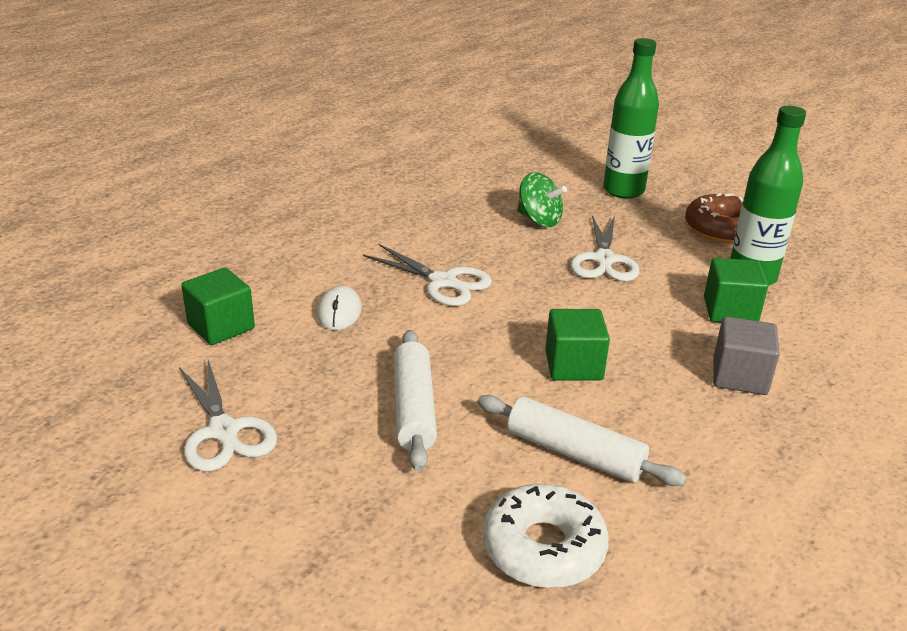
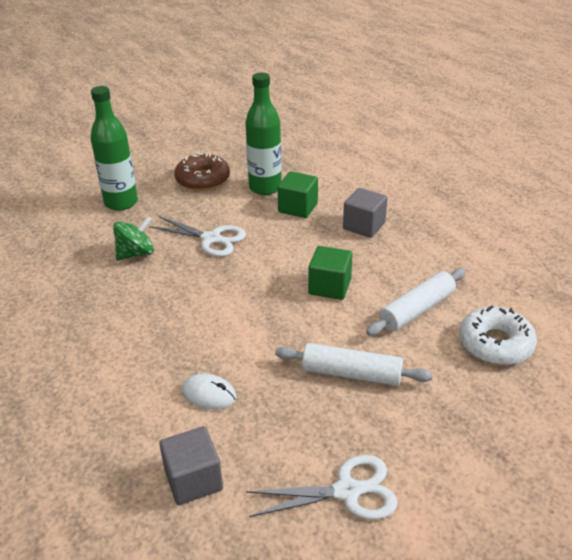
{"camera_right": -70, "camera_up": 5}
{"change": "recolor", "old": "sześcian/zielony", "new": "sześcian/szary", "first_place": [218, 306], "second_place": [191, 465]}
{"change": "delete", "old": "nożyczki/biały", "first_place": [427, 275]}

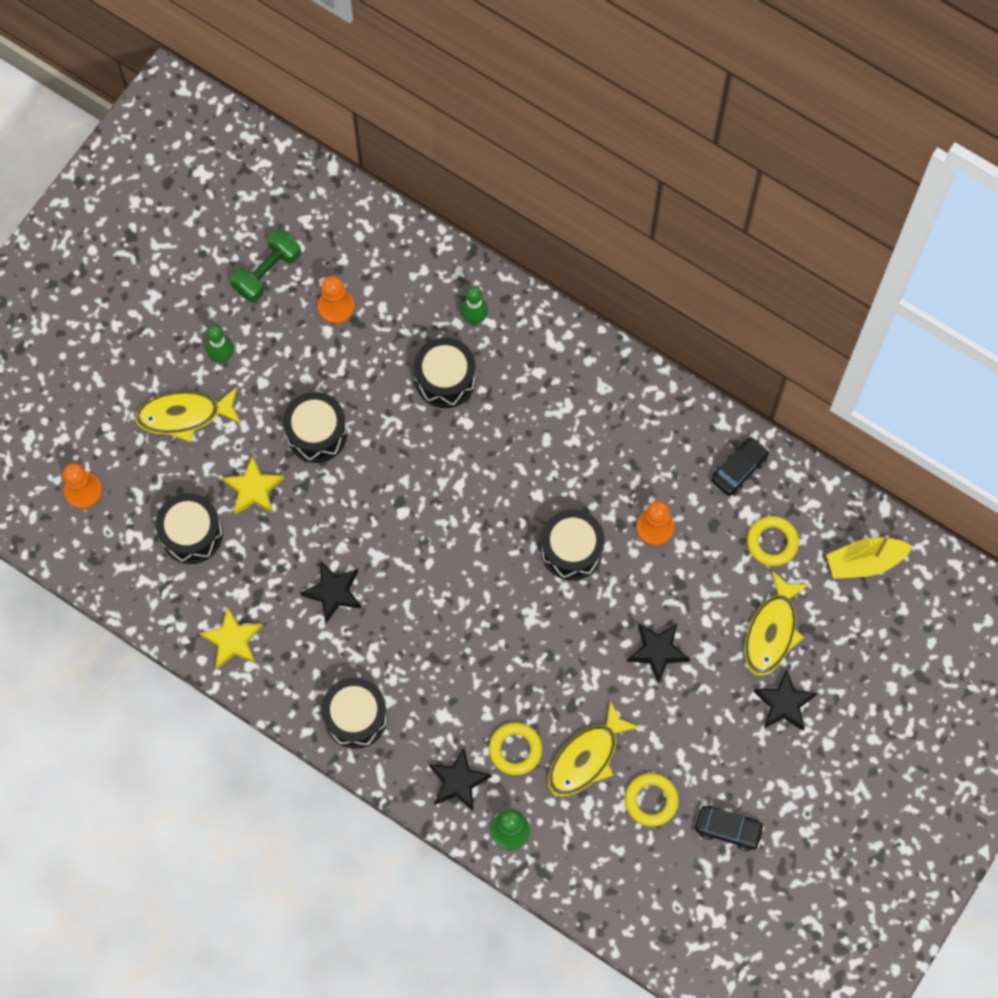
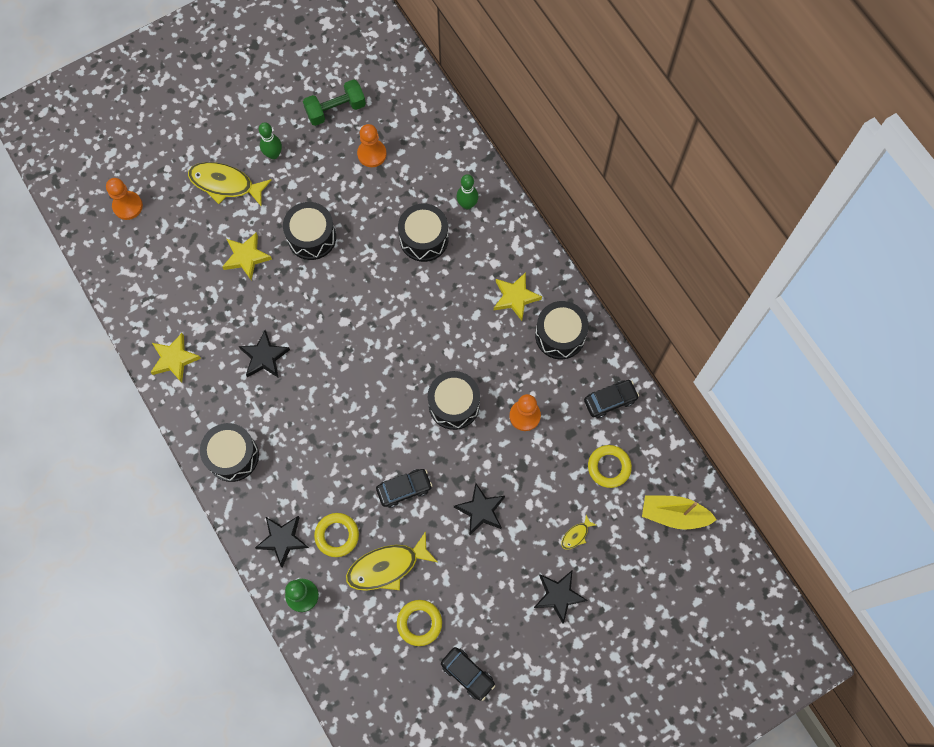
{"camera_right": 25, "camera_up": 0}
{"change": "insert", "new": "samochód/czarny", "second_place": [404, 488]}
{"change": "insert", "new": "gwiazda/żółty", "second_place": [518, 296]}
{"change": "move", "old": "bęben/czarny", "first_place": [189, 528], "second_place": [562, 330]}
{"change": "resize", "old": "ryba/żółty", "first_place": [777, 623], "second_place": [578, 532], "factor": 0.45}

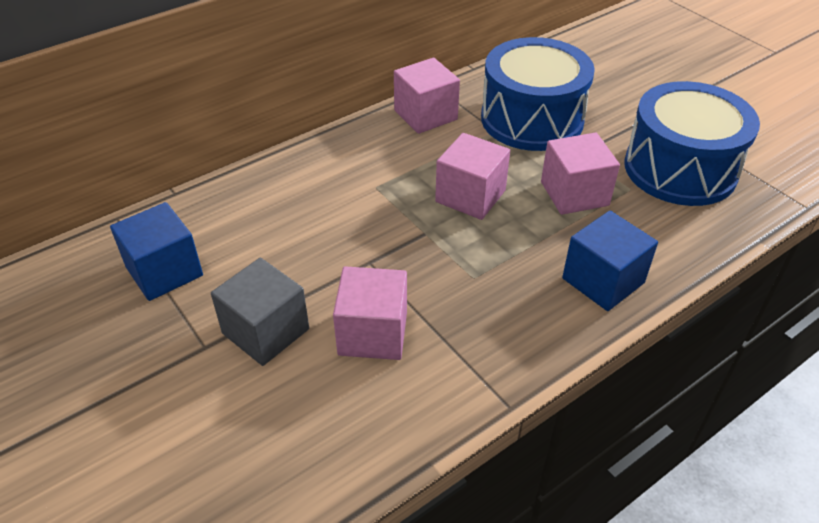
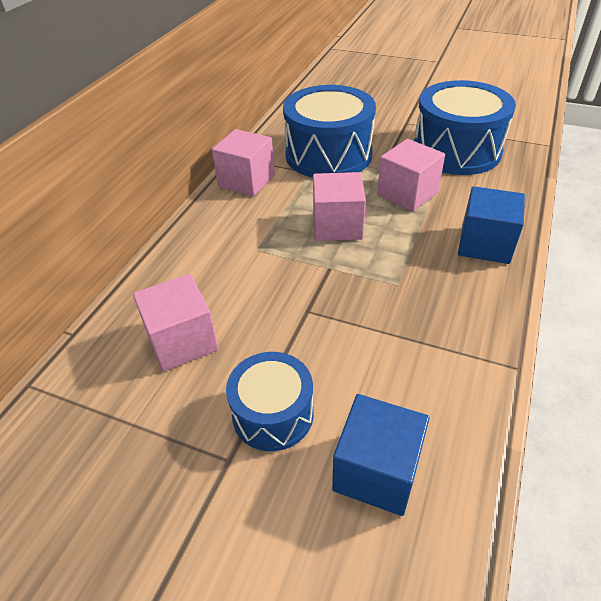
{"camera_right": -30, "camera_up": 0}
{"change": "move", "old": "sześcian/różowy", "first_place": [370, 313], "second_place": [176, 323]}
{"change": "replace", "old": "sześcian/szary", "new": "bęben/niebieski", "first_place": [260, 312], "second_place": [270, 401]}
{"change": "move", "old": "sześcian/niebieski", "first_place": [156, 251], "second_place": [381, 455]}

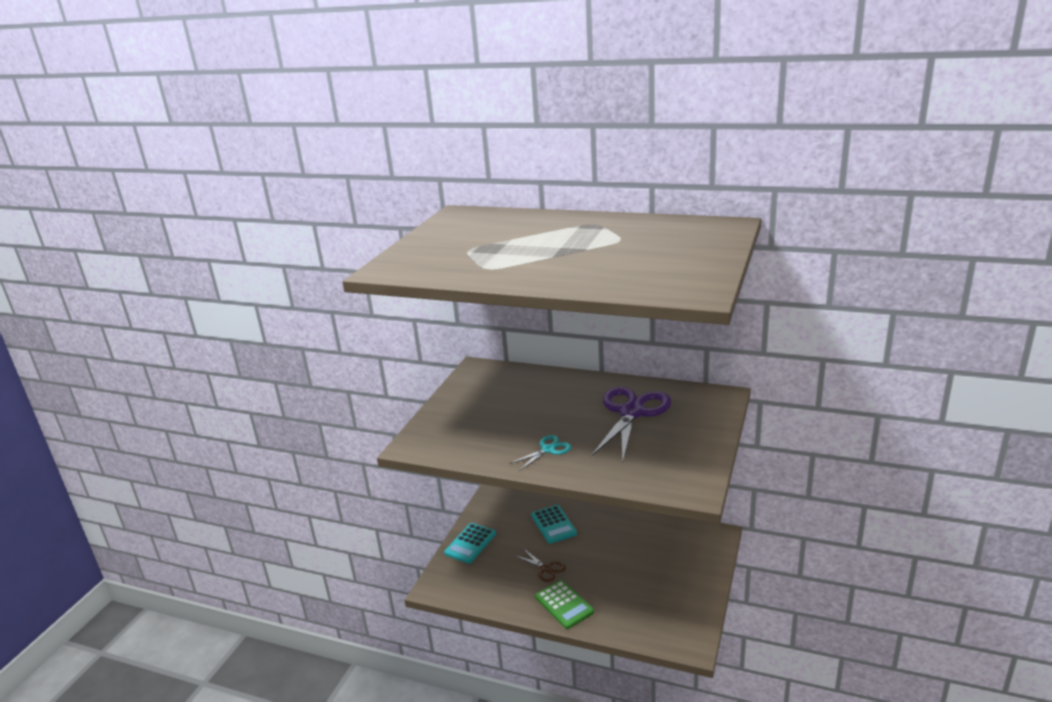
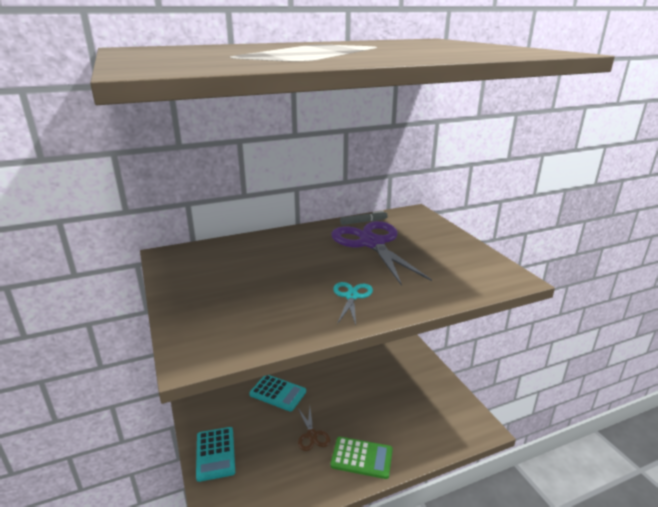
{"camera_right": -45, "camera_up": 0}
{"change": "rotate", "old": "nożyczki/brązowy", "first_place": [540, 565], "second_place": [314, 429], "degrees": 75}
{"change": "insert", "new": "flamaster/szary", "second_place": [364, 218]}

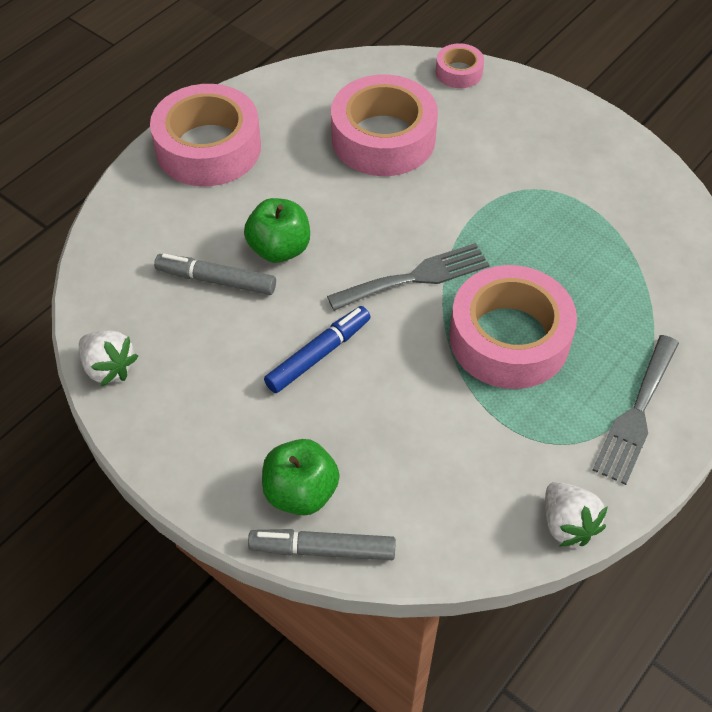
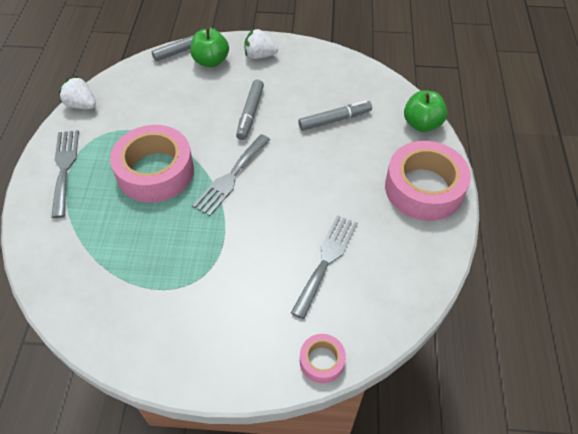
{"camera_right": 145, "camera_up": 0}
{"change": "recolor", "old": "flamaster/niebieski", "new": "flamaster/szary", "first_place": [317, 349], "second_place": [250, 110]}
{"change": "move", "old": "truskawka/biały", "first_place": [108, 358], "second_place": [261, 43]}
{"change": "replace", "old": "taśma klejąca/różowy", "new": "widelec/szary", "first_place": [384, 125], "second_place": [324, 267]}
{"change": "move", "old": "jabłko/zielony", "first_place": [277, 230], "second_place": [425, 111]}

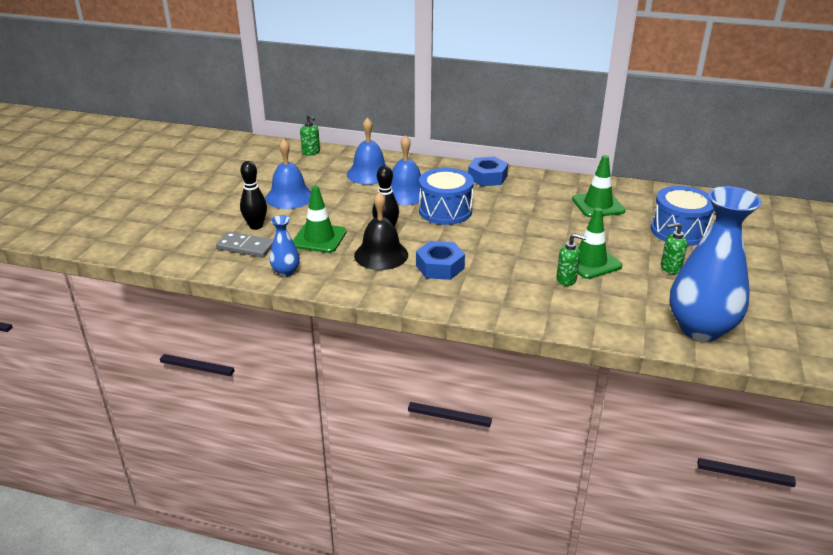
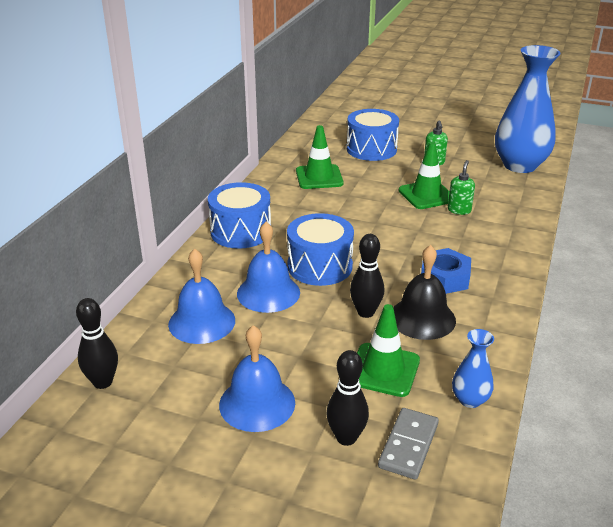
{"camera_right": -85, "camera_up": 0}
{"change": "replace", "old": "dozownik mydła/zielony", "new": "kręgiel/czarny", "first_place": [310, 135], "second_place": [97, 343]}
{"change": "replace", "old": "nakrętka/niebieski", "new": "bęben/niebieski", "first_place": [488, 171], "second_place": [239, 215]}

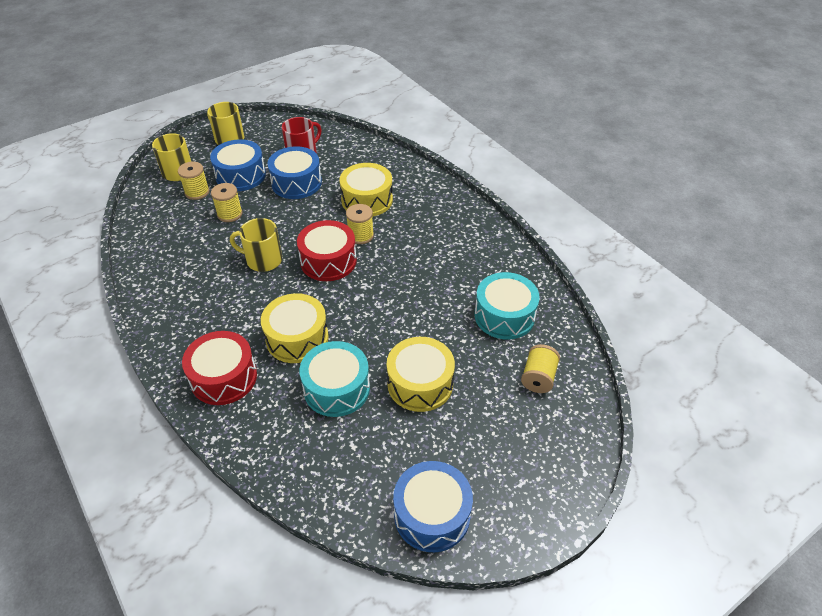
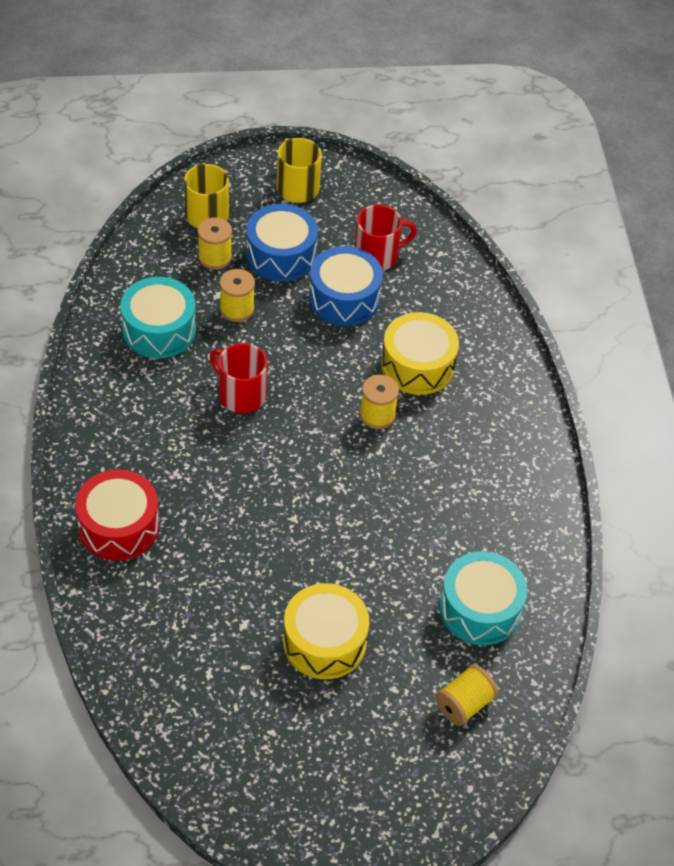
{"camera_right": 25, "camera_up": 5}
{"change": "move", "old": "bęben/turkusowy", "first_place": [335, 379], "second_place": [158, 317]}
{"change": "recolor", "old": "kubek/żółty", "new": "kubek/czerwony", "first_place": [256, 245], "second_place": [238, 378]}
{"change": "delete", "old": "bęben/żółty", "first_place": [295, 328]}
{"change": "delete", "old": "bęben/czerwony", "first_place": [327, 250]}
{"change": "delete", "old": "bęben/niebieski", "first_place": [433, 506]}

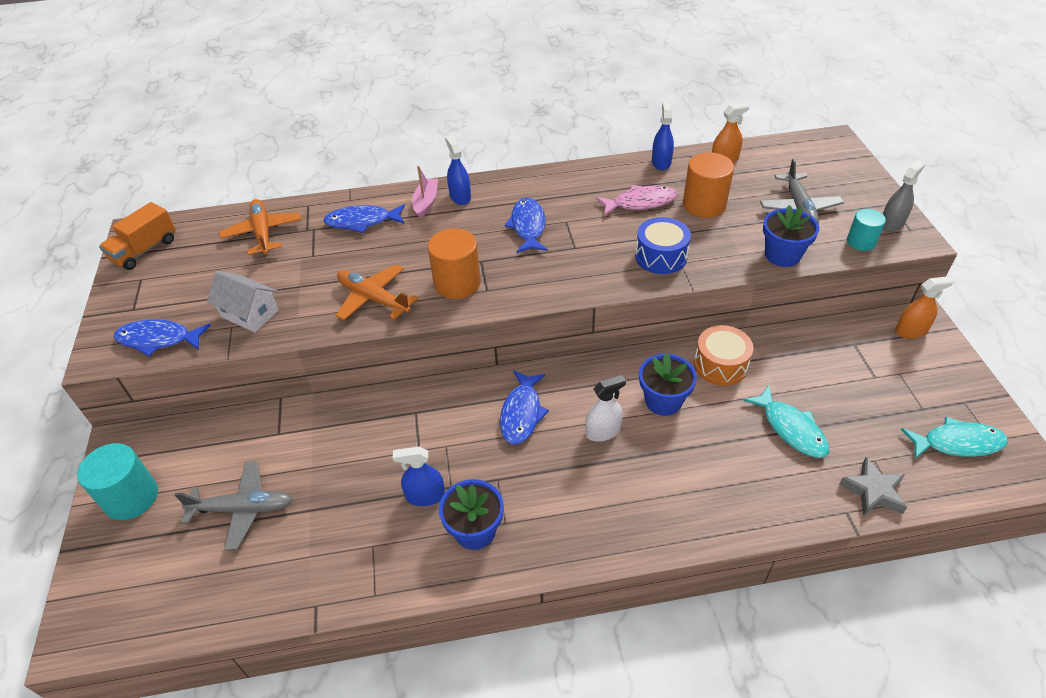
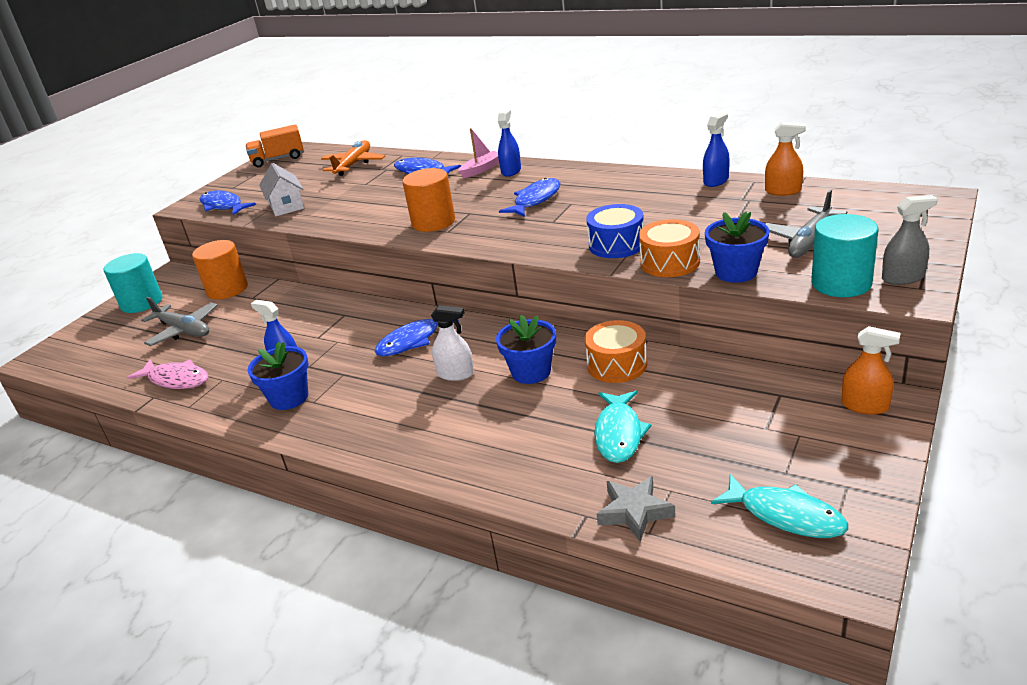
{"camera_right": 40, "camera_up": -15}
{"change": "move", "old": "ryba/różowy", "first_place": [636, 200], "second_place": [167, 374]}
{"change": "move", "old": "walec/pomarańczowy", "first_place": [708, 185], "second_place": [220, 270]}
{"change": "insert", "new": "bęben/pomarańczowy", "second_place": [669, 248]}
{"change": "resize", "old": "walec/turkusowy", "first_place": [866, 230], "second_place": [844, 255], "factor": 1.62}
{"change": "delete", "old": "samolot/pomarańczowy", "first_place": [376, 292]}

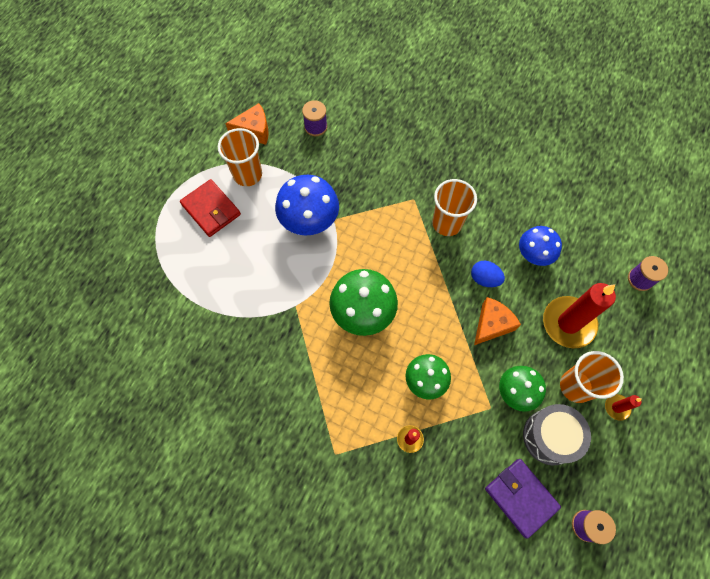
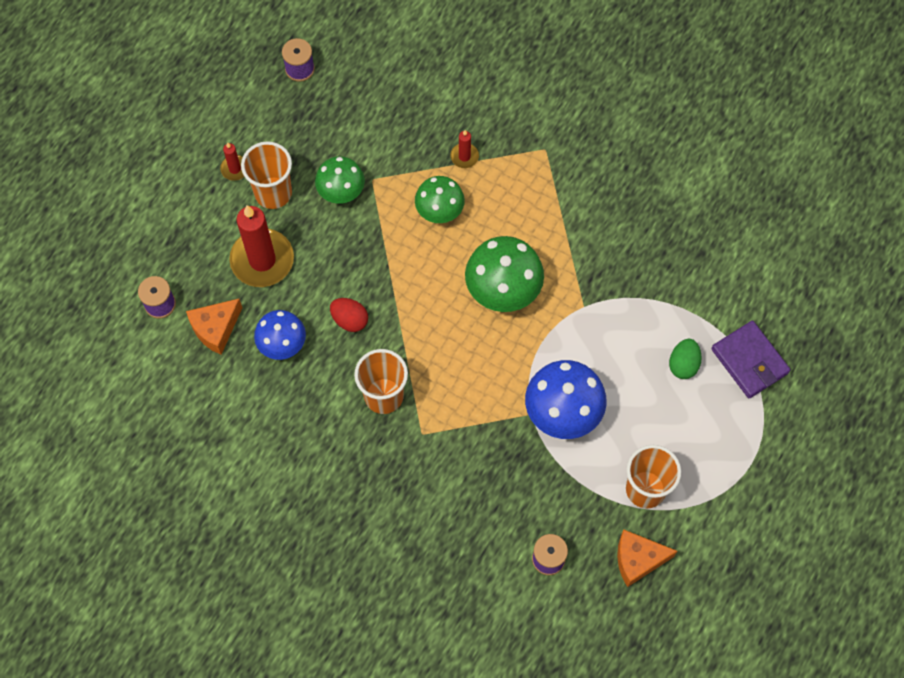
{"camera_right": -175, "camera_up": 0}
{"change": "move", "old": "ser/pomarańczowy", "first_place": [497, 321], "second_place": [214, 327]}
{"change": "recolor", "old": "jajko/niebieski", "new": "jajko/czerwony", "first_place": [488, 274], "second_place": [349, 315]}
{"change": "insert", "new": "jajko/zielony", "second_place": [685, 359]}
{"change": "move", "old": "portfel/fioletowy", "first_place": [523, 499], "second_place": [751, 359]}
{"change": "delete", "old": "portfel/czerwony", "first_place": [210, 208]}
{"change": "delete", "old": "bęben/szary", "first_place": [557, 434]}

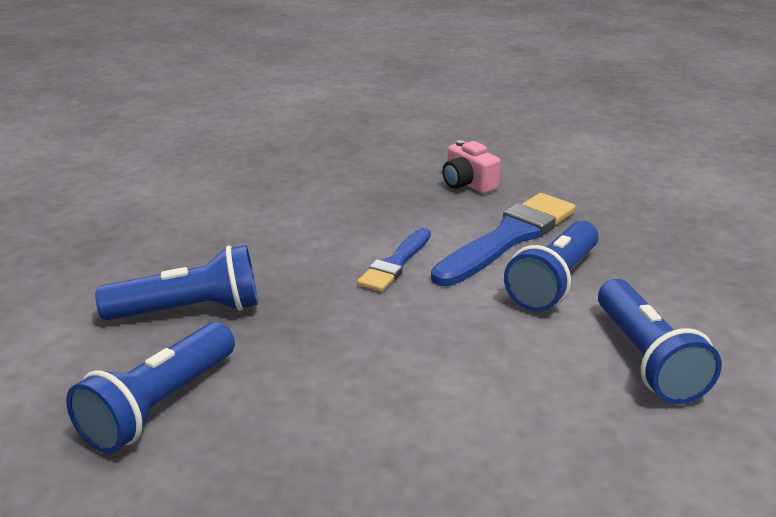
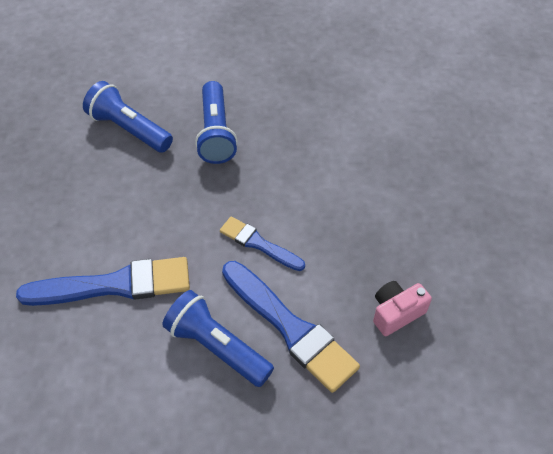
{"camera_right": 95, "camera_up": 25}
{"change": "insert", "new": "pędzel/niebieski", "second_place": [103, 281]}
{"change": "delete", "old": "latarka/niebieski", "first_place": [660, 341]}

